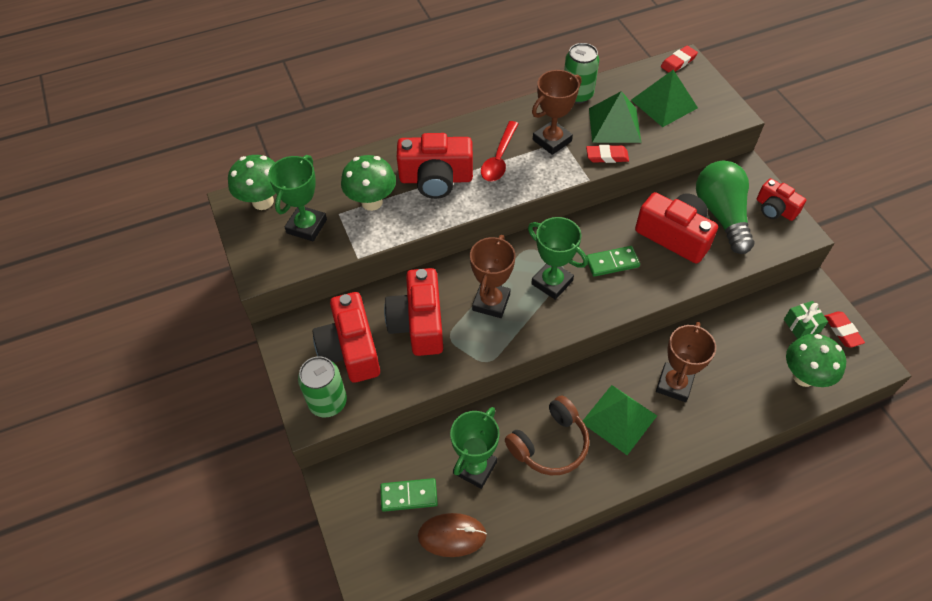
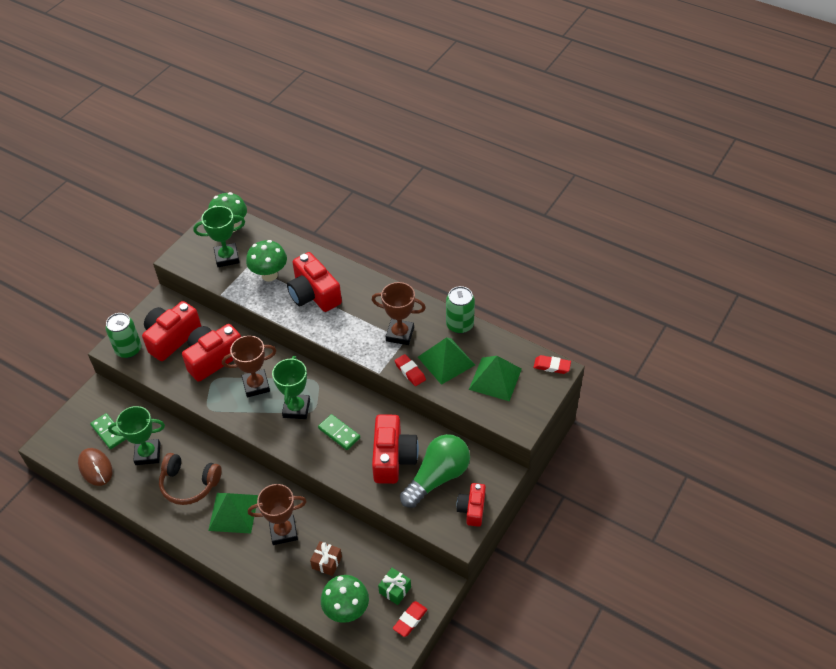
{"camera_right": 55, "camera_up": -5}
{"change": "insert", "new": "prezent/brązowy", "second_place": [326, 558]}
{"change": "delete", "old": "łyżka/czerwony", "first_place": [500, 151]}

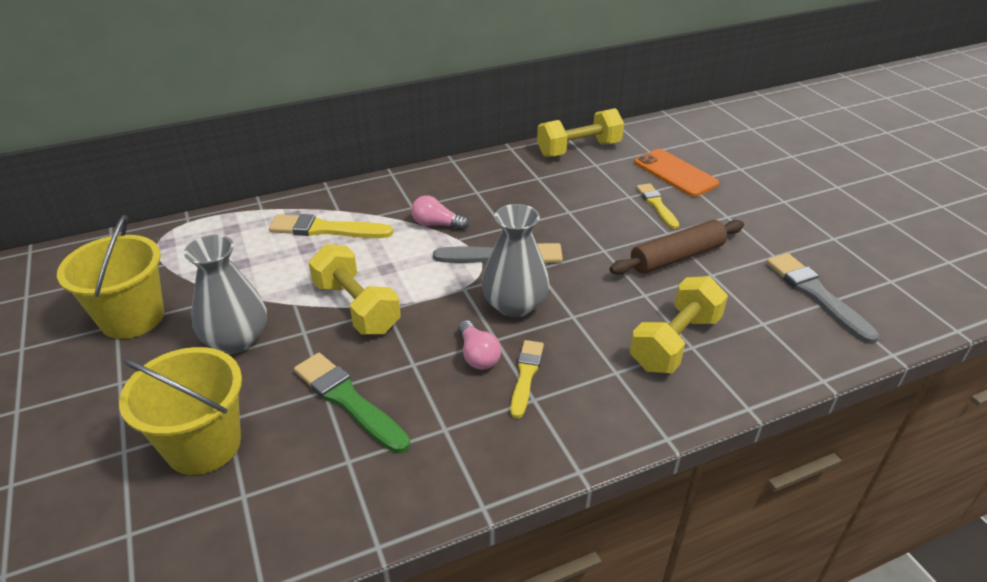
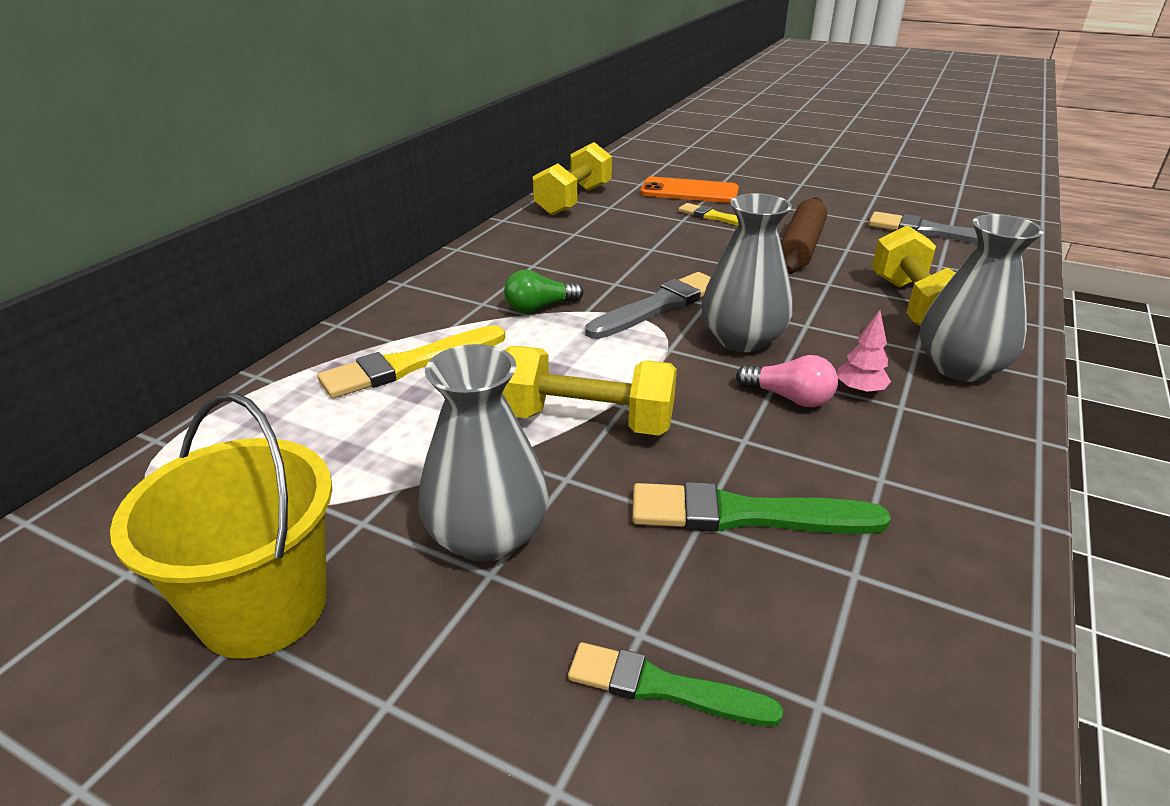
{"camera_right": -40, "camera_up": -5}
{"change": "recolor", "old": "żarówka/różowy", "new": "żarówka/zielony", "first_place": [440, 213], "second_place": [543, 291]}
{"change": "replace", "old": "wiadro/żółty", "new": "pędzel/zielony", "first_place": [180, 411], "second_place": [675, 684]}
{"change": "replace", "old": "pędzel/żółty", "new": "drzewko/różowy", "first_place": [527, 379], "second_place": [864, 352]}
{"change": "insert", "new": "wazon/szary", "second_place": [982, 298]}

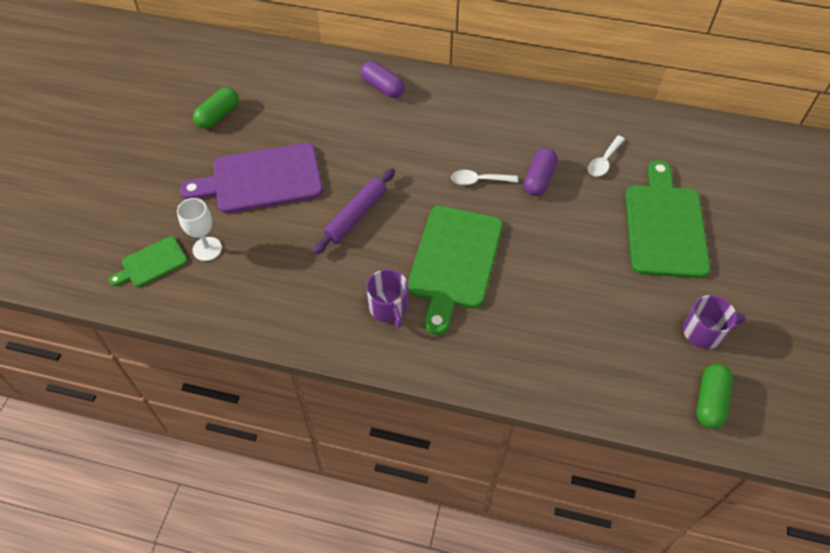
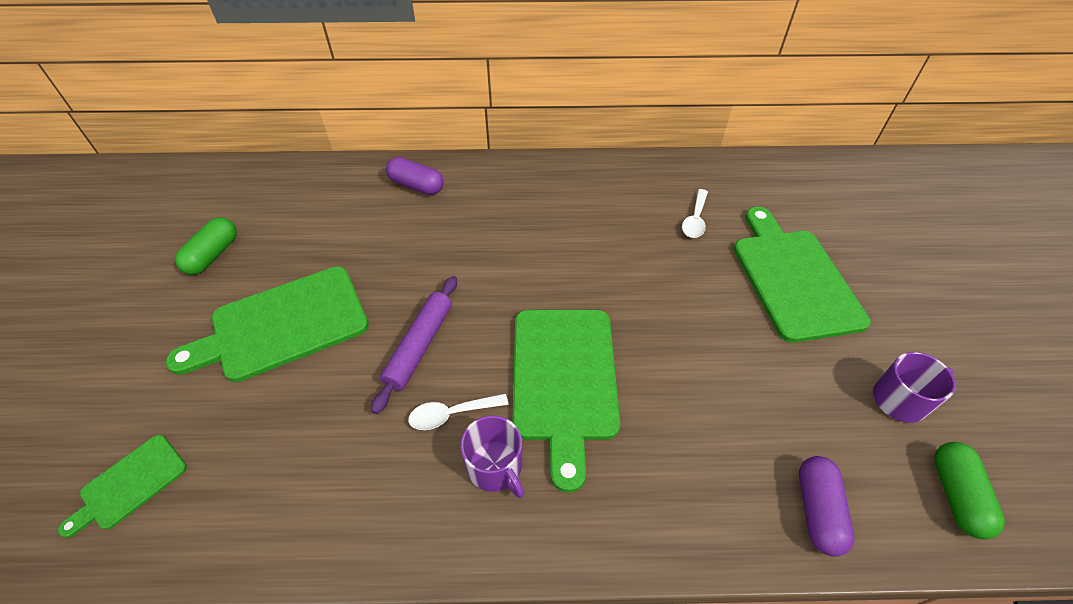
{"camera_right": -15, "camera_up": -5}
{"change": "recolor", "old": "deska do krojenia/fioletowy", "new": "deska do krojenia/zielony", "first_place": [251, 178], "second_place": [267, 324]}
{"change": "move", "old": "łyżka/biały", "first_place": [484, 177], "second_place": [458, 412]}
{"change": "move", "old": "kapsułka/fioletowy", "first_place": [541, 172], "second_place": [827, 506]}
{"change": "delete", "old": "kielich/biały", "first_place": [199, 229]}

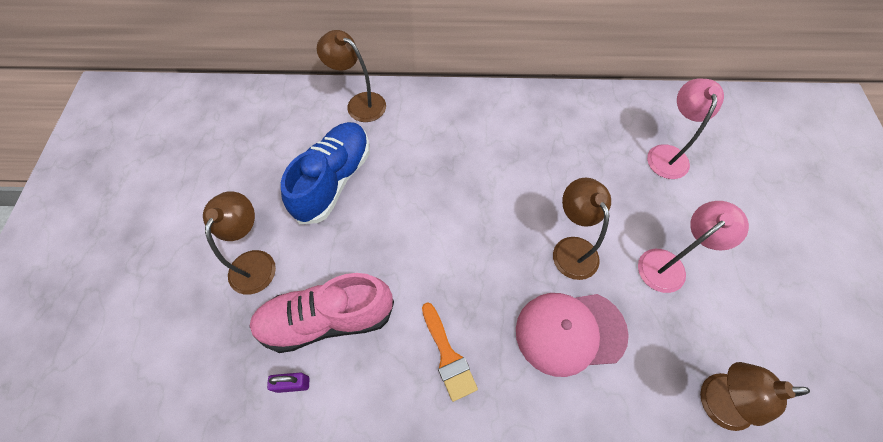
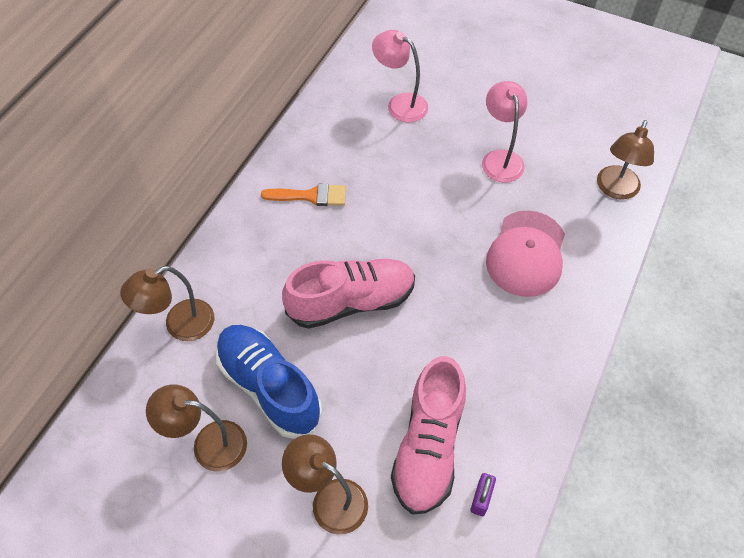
{"camera_right": -65, "camera_up": -5}
{"change": "move", "old": "lampka/brązowy", "first_place": [582, 228], "second_place": [196, 428]}
{"change": "move", "old": "pędzel/pomarańczowy", "first_place": [450, 352], "second_place": [303, 195]}
{"change": "insert", "new": "but/różowy", "second_place": [348, 294]}

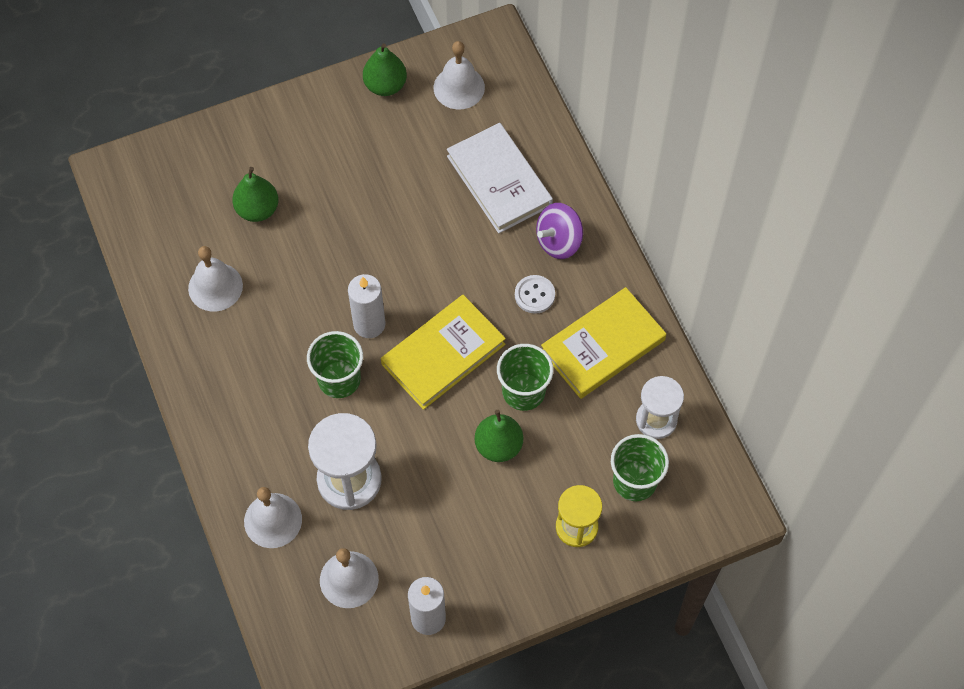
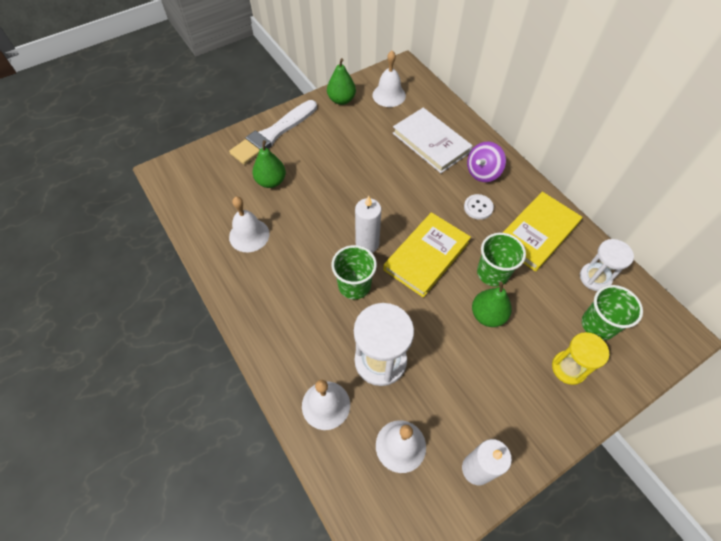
{"camera_right": -10, "camera_up": -5}
{"change": "insert", "new": "pędzel/biały", "second_place": [273, 132]}

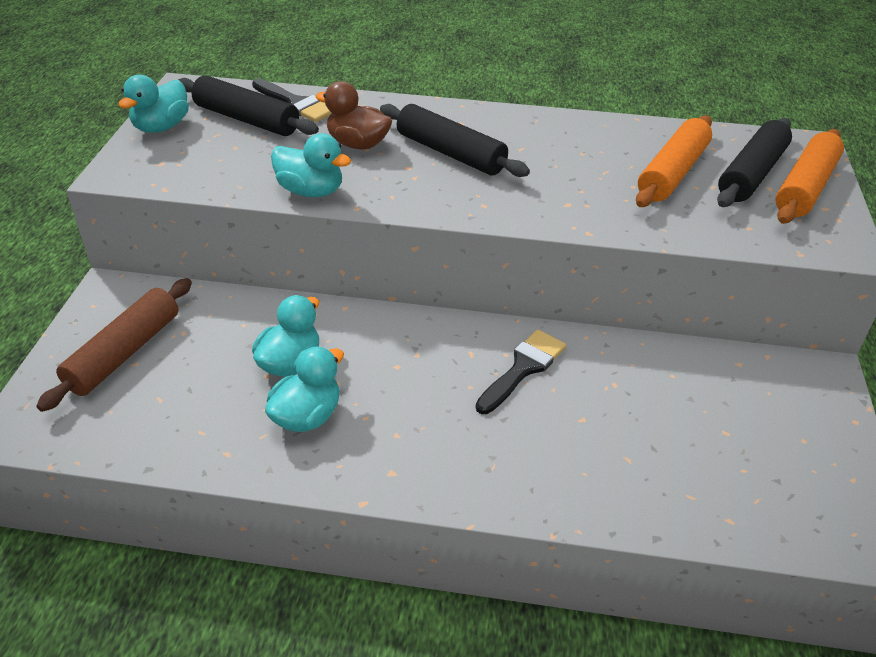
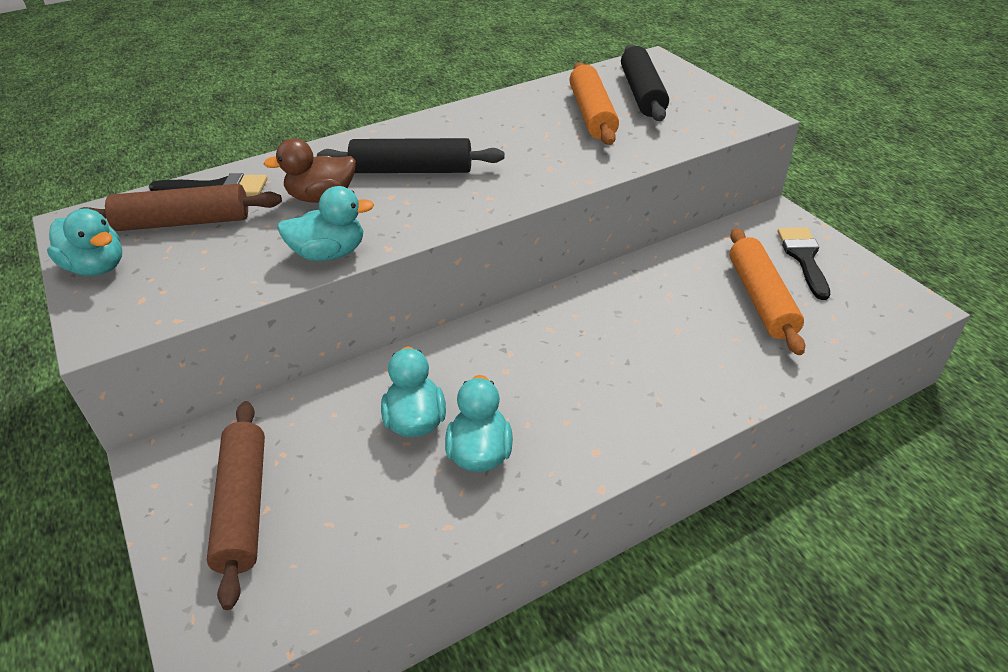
{"camera_right": -35, "camera_up": 0}
{"change": "rotate", "old": "kaczka/turkusowy", "first_place": [154, 104], "second_place": [84, 242], "degrees": -45}
{"change": "recolor", "old": "wałek do ciasta/czarny", "new": "wałek do ciasta/brązowy", "first_place": [248, 105], "second_place": [181, 207]}
{"change": "move", "old": "wałek do ciasta/pomarańczowy", "first_place": [809, 176], "second_place": [767, 291]}
{"change": "move", "old": "pędzel/czarny", "first_place": [520, 371], "second_place": [804, 263]}

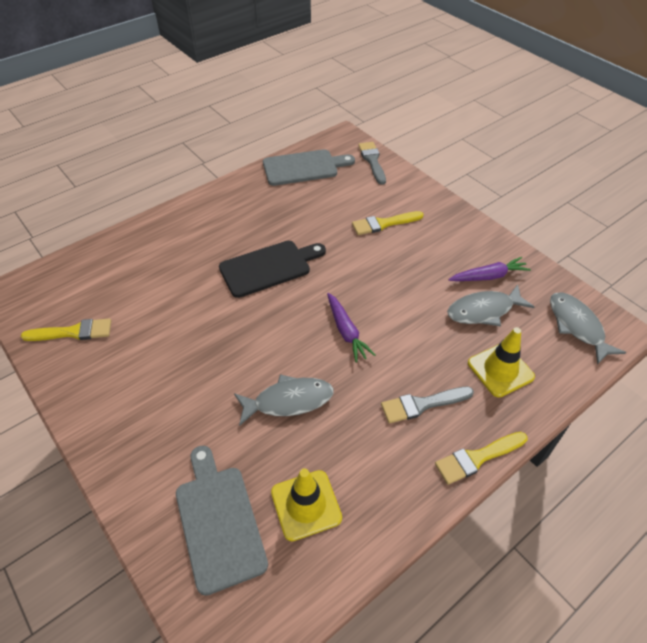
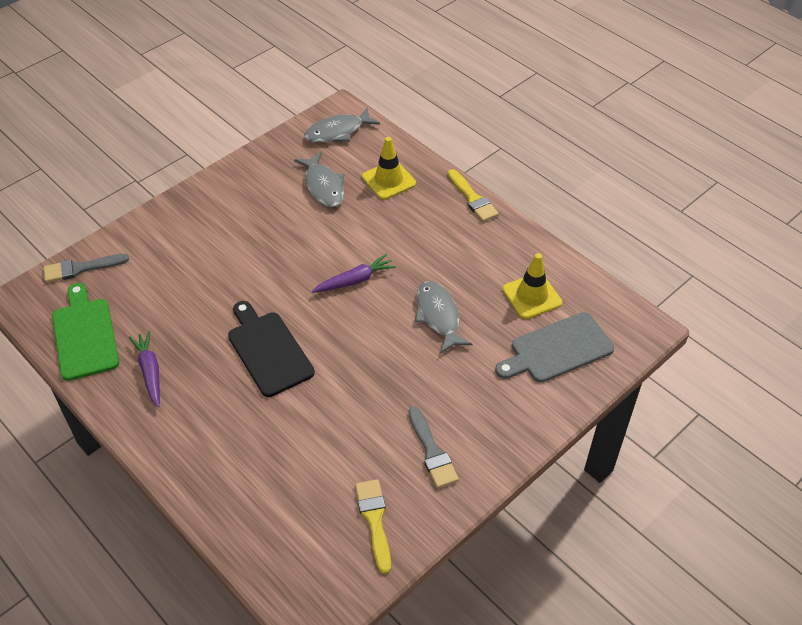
{"camera_right": -95, "camera_up": 0}
{"change": "recolor", "old": "deska do krojenia/szary", "new": "deska do krojenia/zielony", "first_place": [309, 167], "second_place": [85, 332]}
{"change": "move", "old": "marchewka/fioletowy", "first_place": [489, 269], "second_place": [144, 369]}
{"change": "move", "old": "pędzel/szary", "first_place": [427, 405], "second_place": [434, 447]}
{"change": "delete", "old": "pędzel/żółty", "first_place": [388, 223]}

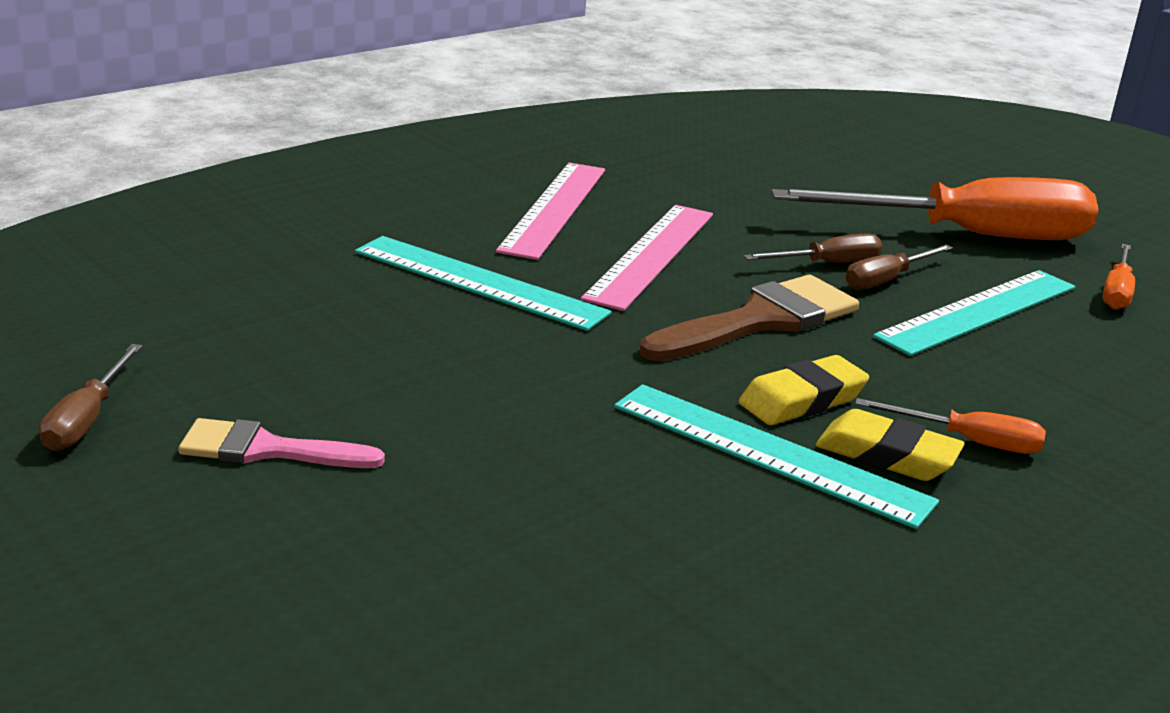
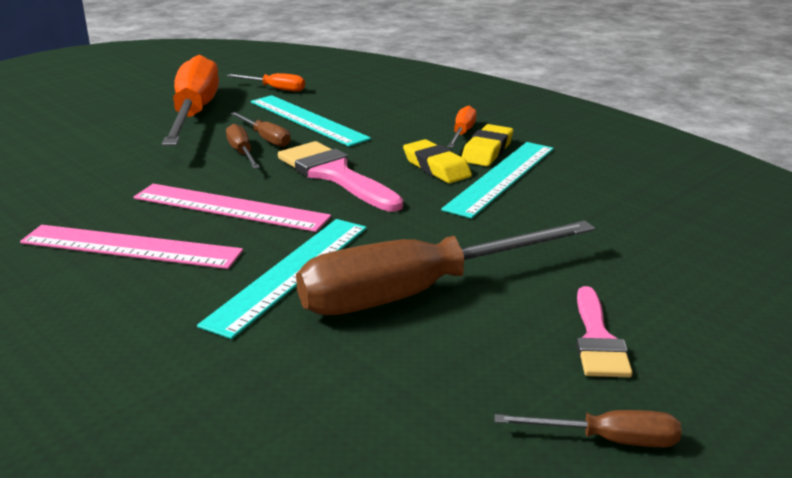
{"camera_right": -90, "camera_up": 0}
{"change": "recolor", "old": "pędzel/brązowy", "new": "pędzel/różowy", "first_place": [749, 318], "second_place": [340, 176]}
{"change": "insert", "new": "śrubokręt/brązowy", "second_place": [445, 267]}

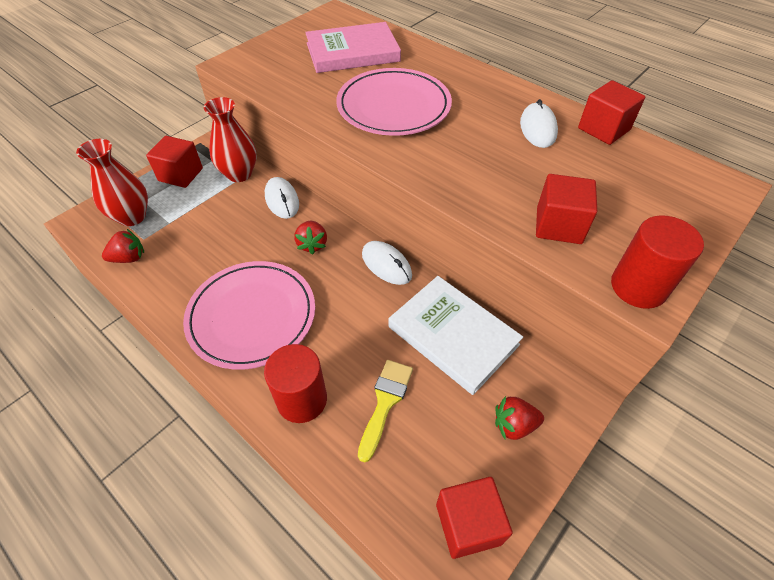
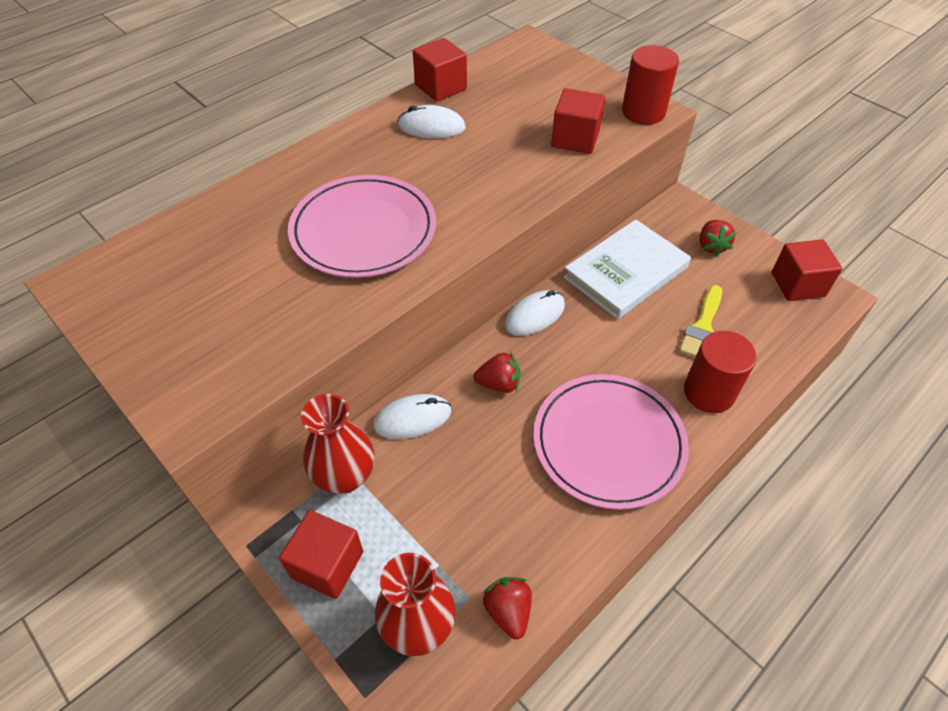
{"camera_right": -85, "camera_up": 0}
{"change": "rotate", "old": "pędzel/żółty", "first_place": [385, 411], "second_place": [700, 321], "degrees": -90}
{"change": "delete", "old": "książka/różowy", "first_place": [353, 47]}

